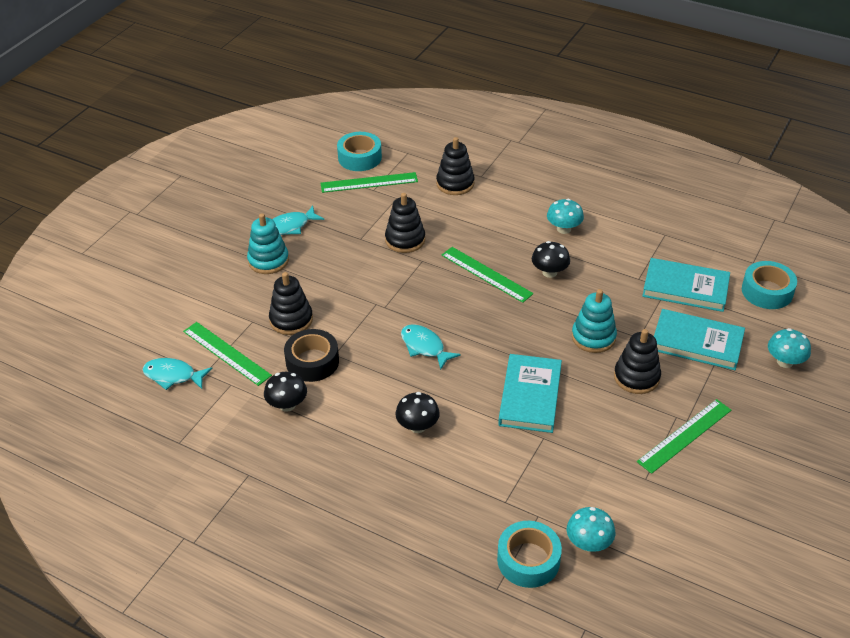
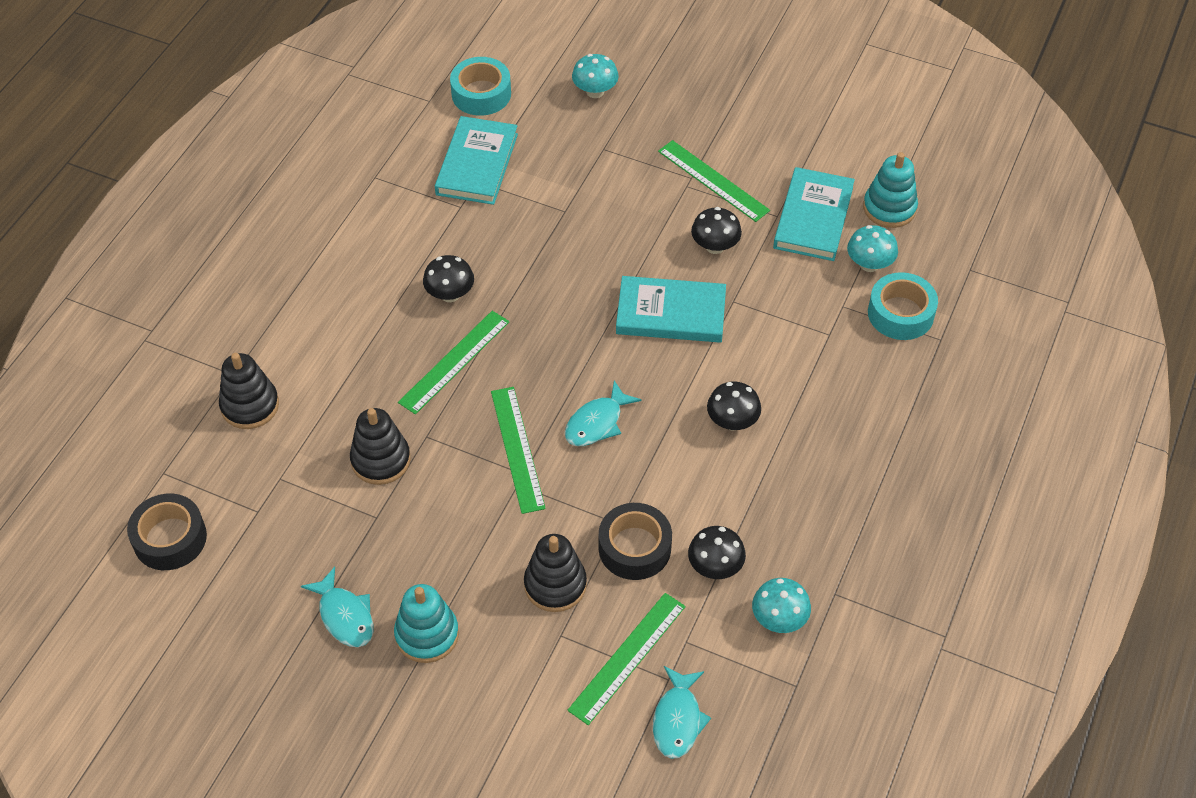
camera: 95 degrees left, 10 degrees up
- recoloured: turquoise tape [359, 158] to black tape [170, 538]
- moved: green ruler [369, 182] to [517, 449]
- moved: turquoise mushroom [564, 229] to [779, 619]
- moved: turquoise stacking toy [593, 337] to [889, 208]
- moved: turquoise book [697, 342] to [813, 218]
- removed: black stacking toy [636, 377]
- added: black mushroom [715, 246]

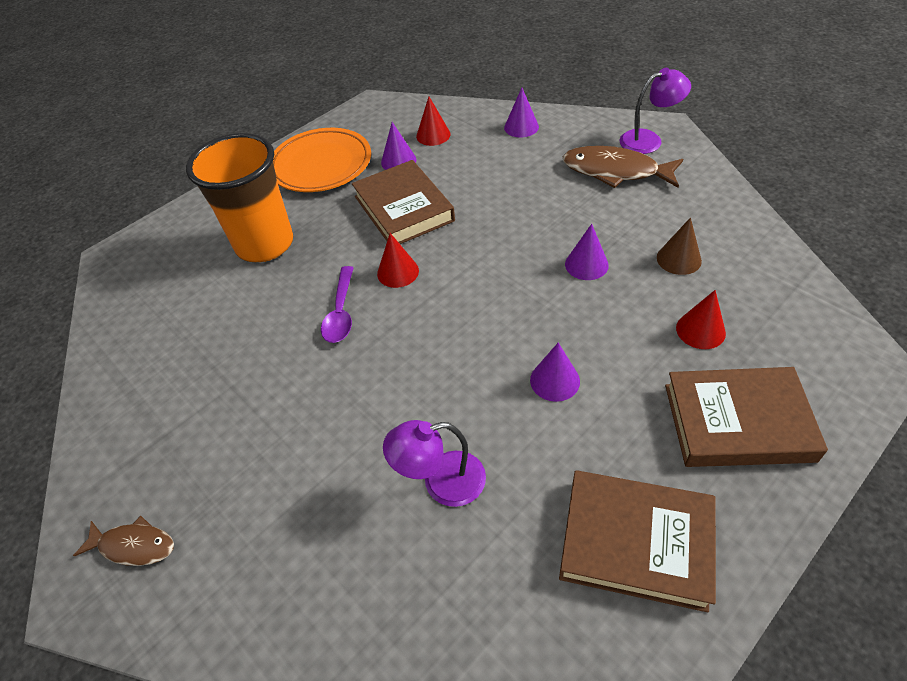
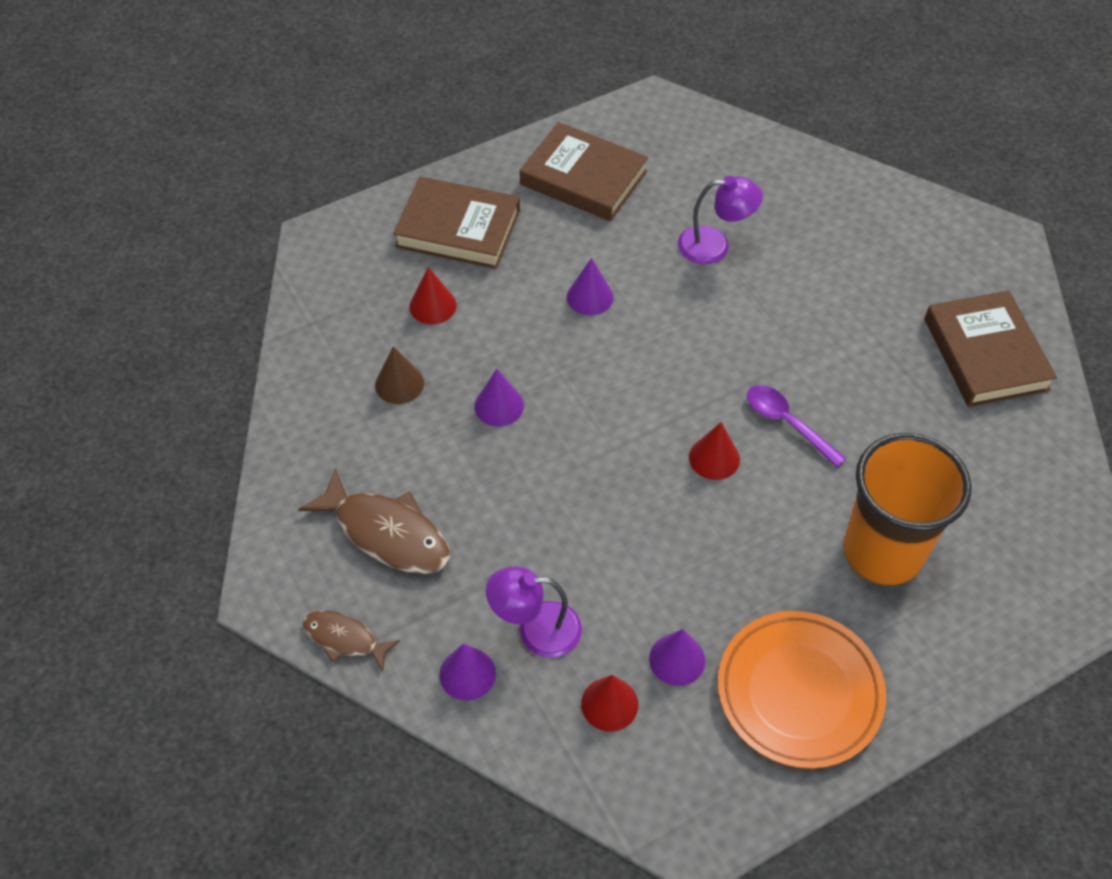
camera: 170 degrees left, 5 degrees up
- moved: purple lamp [648, 140] to [536, 630]
- moved: brown book [404, 208] to [985, 354]
- turned: purple spoon [341, 312] = [787, 423] 60 degrees counterclockwise
- moved: brown fish [133, 546] to [344, 639]

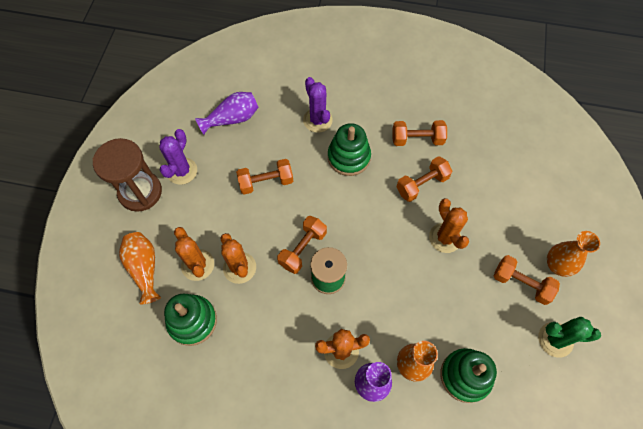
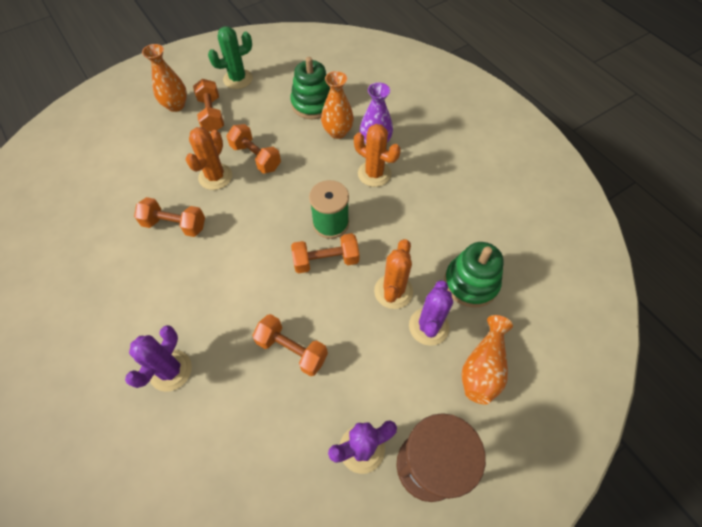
camera: 135 degrees left, 5 degrees down
- removed: purple vase [232, 119]
- moved: orange dumbbell [417, 139] to [256, 157]
- removed: green stacking toy [348, 157]
- recoloured: orange cactus [197, 265] to purple cactus [428, 326]
- turned: green cactus [555, 339] = [238, 79] 75 degrees counterclockwise

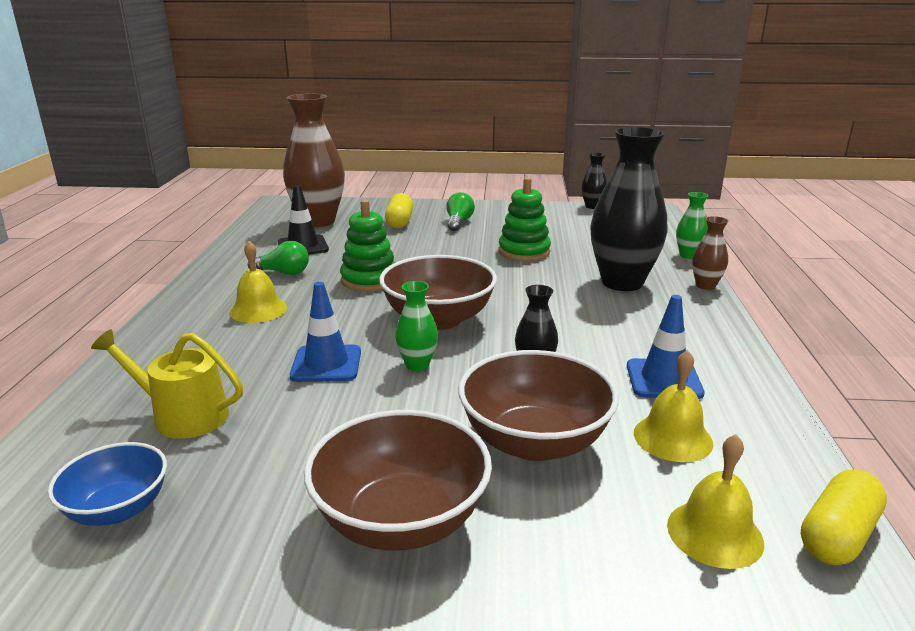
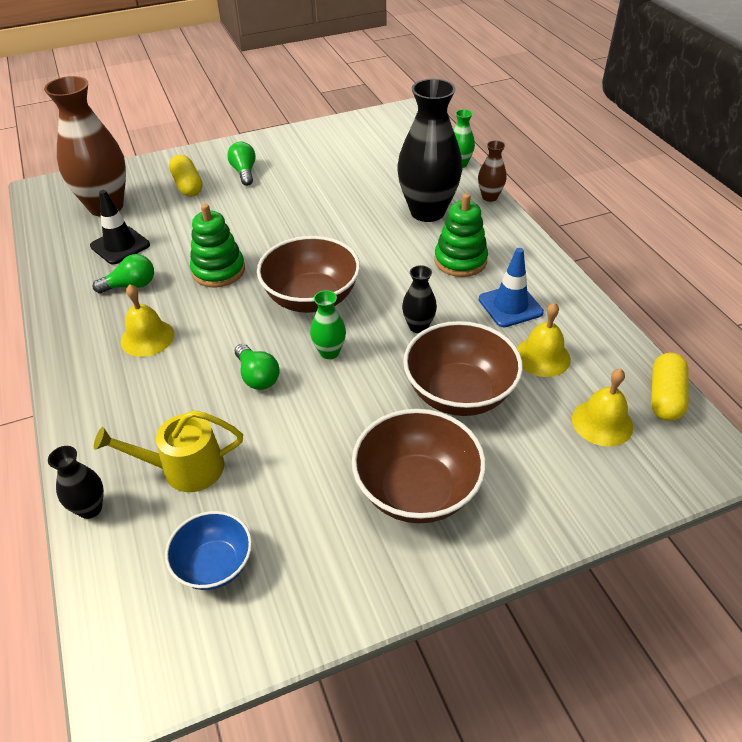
camera: 25 degrees left, 20 degrees up
- moved: black vase [592, 206] to [90, 508]
- moved: green stacking toy [524, 252] to [460, 260]
- replaced: blue traffic cone [326, 364] to green light bulb [257, 376]

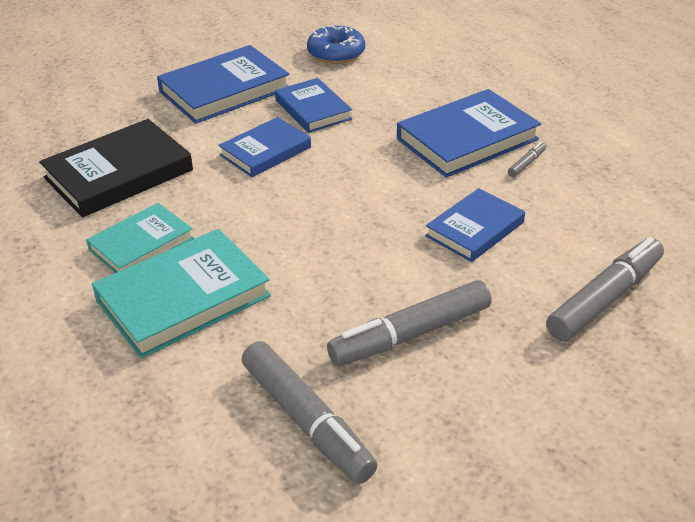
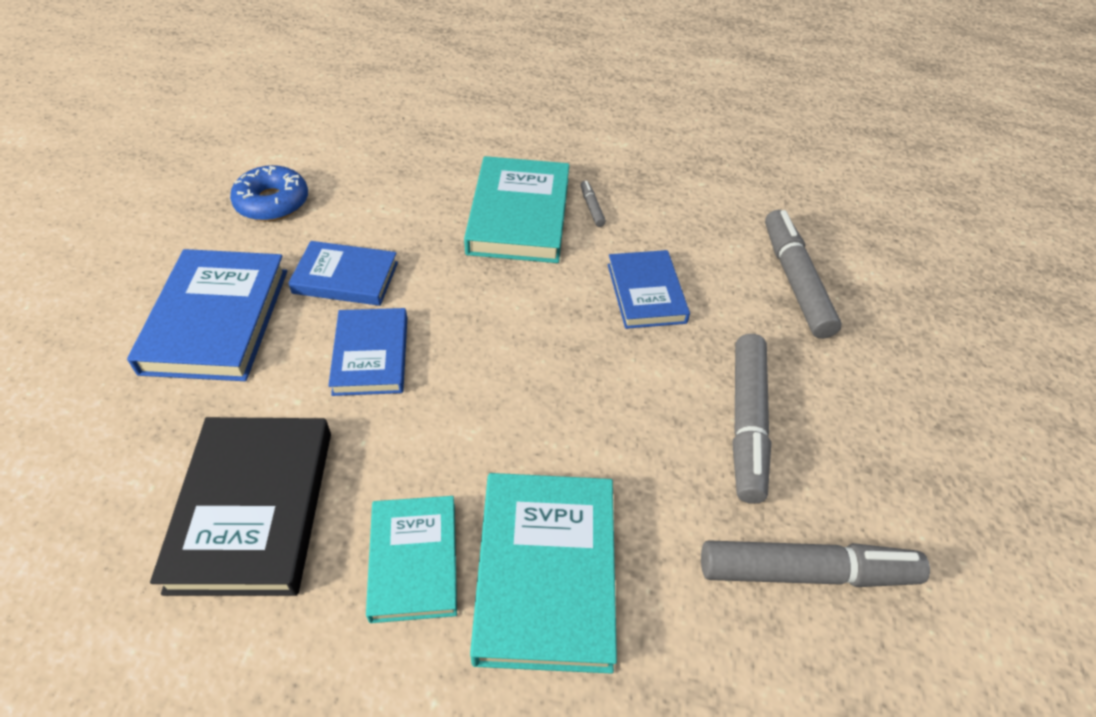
camera: 55 degrees left, 10 degrees up
- recoloured: blue book [467, 139] to turquoise book [519, 215]

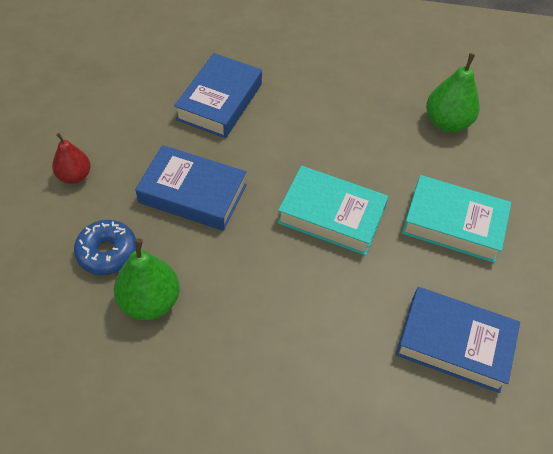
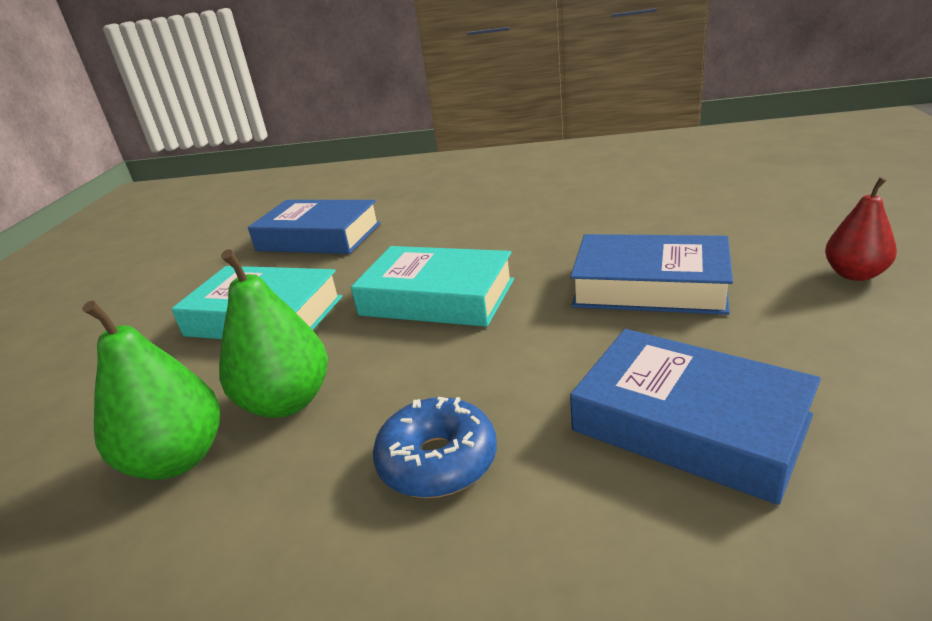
camera: 175 degrees left, 25 degrees down
- turned: blue book [220, 101] = [689, 423] 75 degrees counterclockwise
- moved: blue donut [107, 252] to [438, 461]
- moved: green pear [150, 301] to [287, 402]

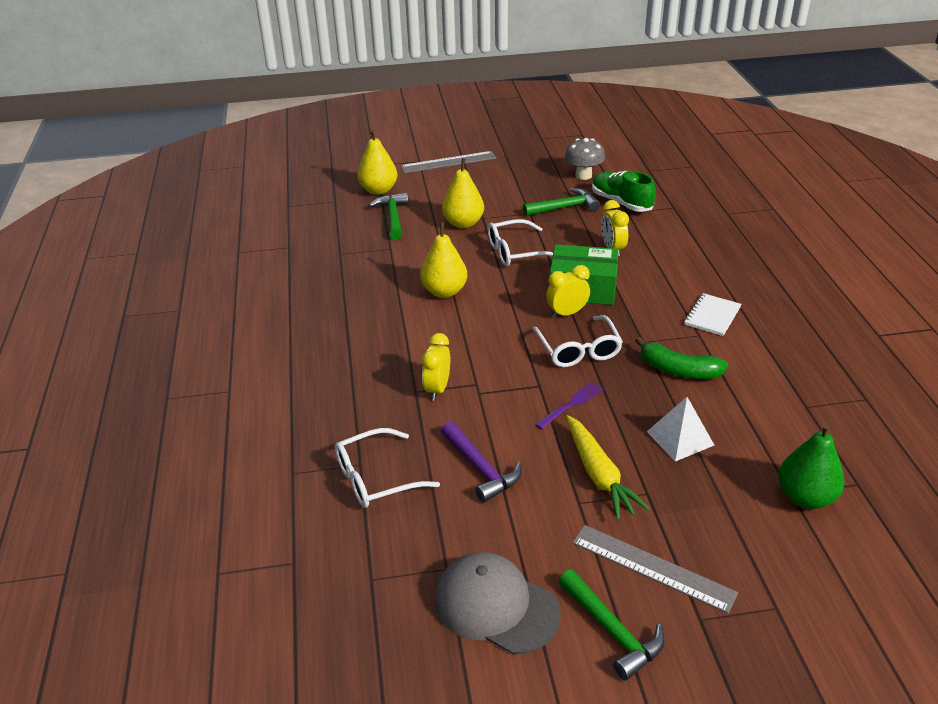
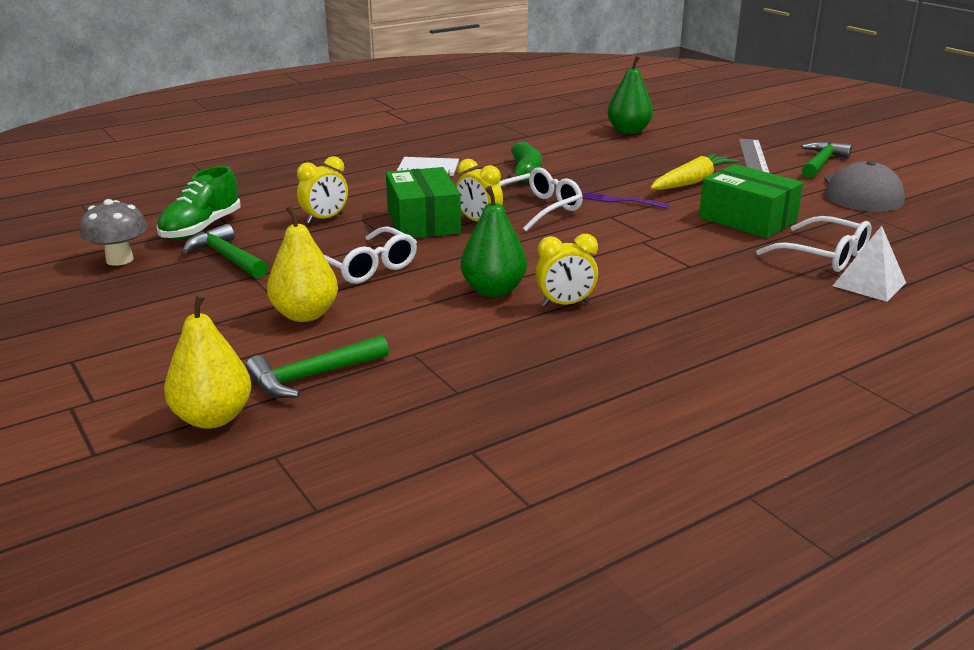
camera: 115 degrees left, 10 degrees down
- removed: grey ruler [448, 162]
- recoloured: yellow pear [444, 291] to green pear [493, 290]
- moved: yellow clock [437, 389] to [565, 304]
- moved: white pyramid [680, 438] to [869, 284]
- replaced: purple hammer [480, 468] to green box [747, 219]

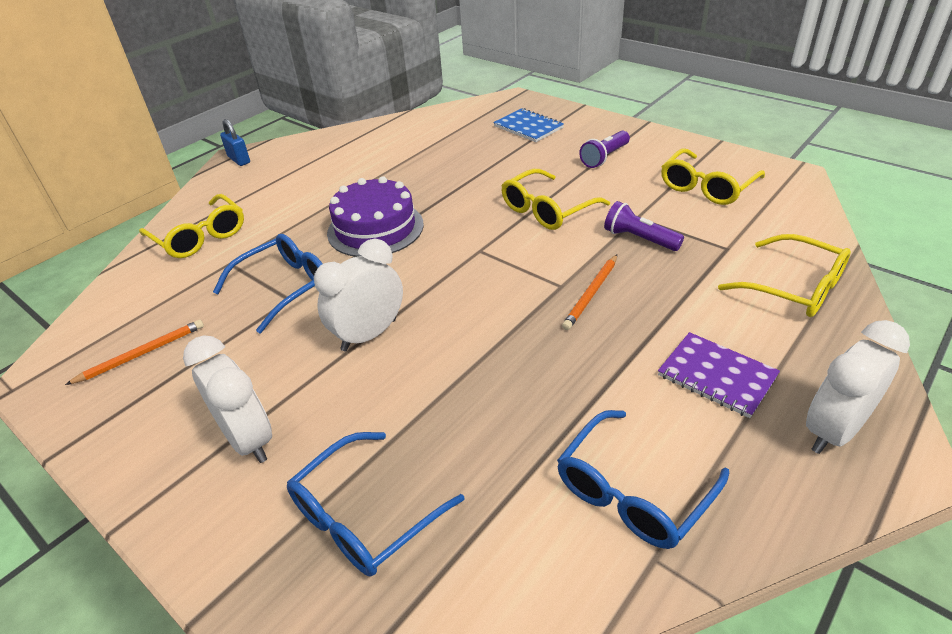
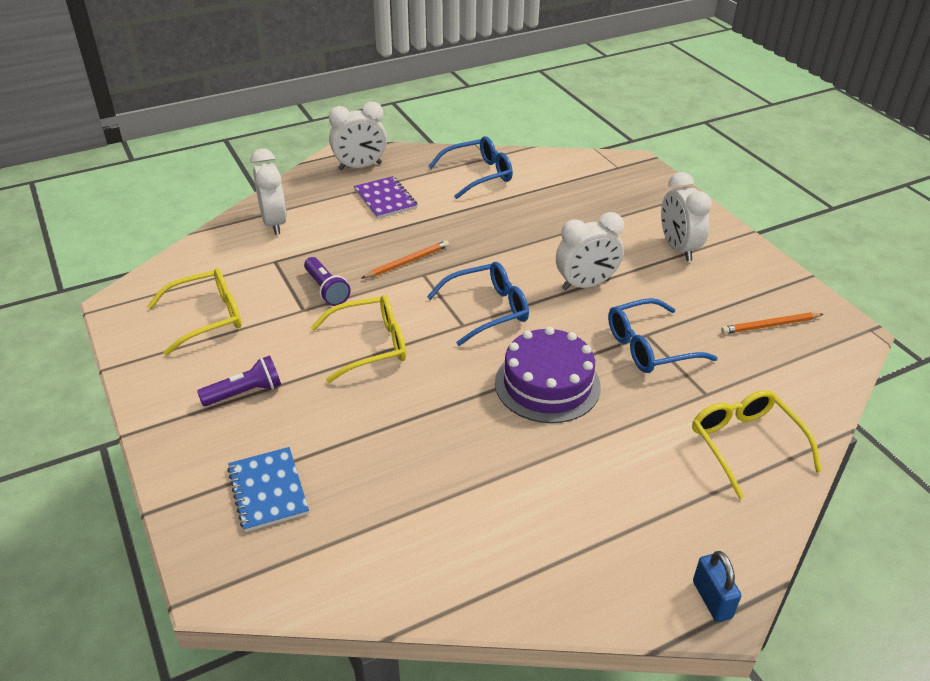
camera: 160 degrees left, 0 degrees up
- replaced: yellow glasses [795, 288] to white clock [274, 223]
- moved: blue glasses [363, 517] to [488, 309]

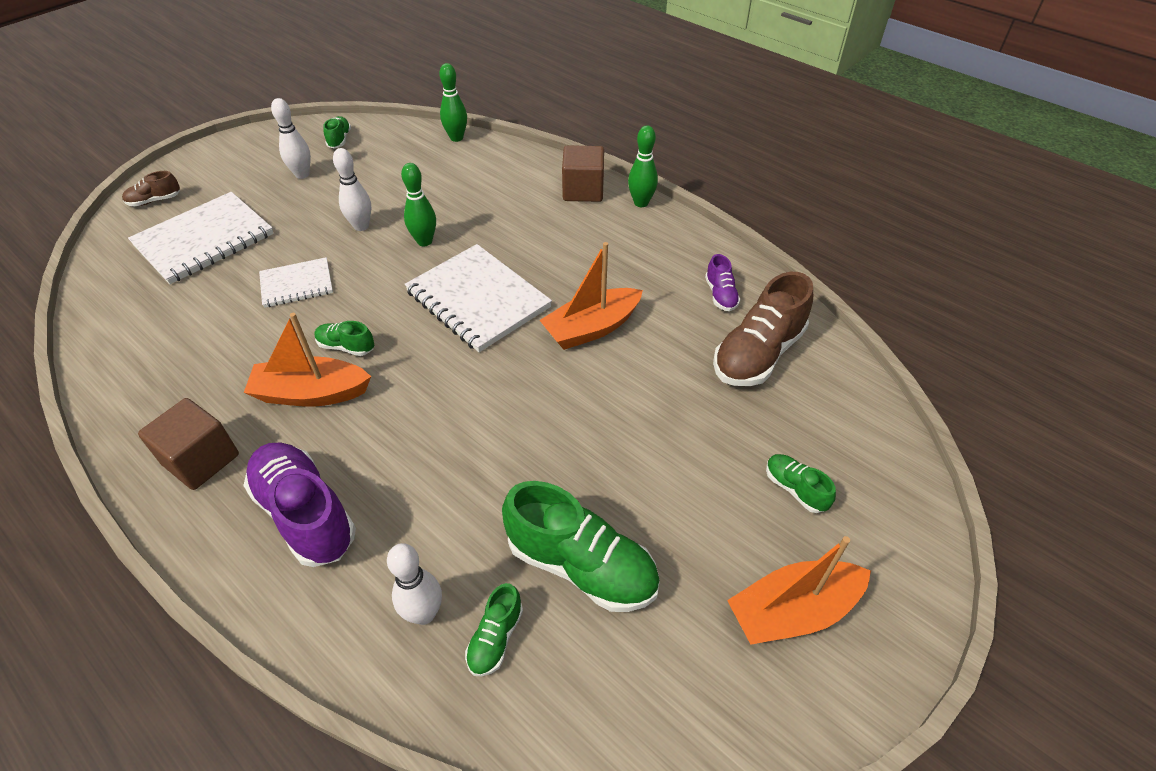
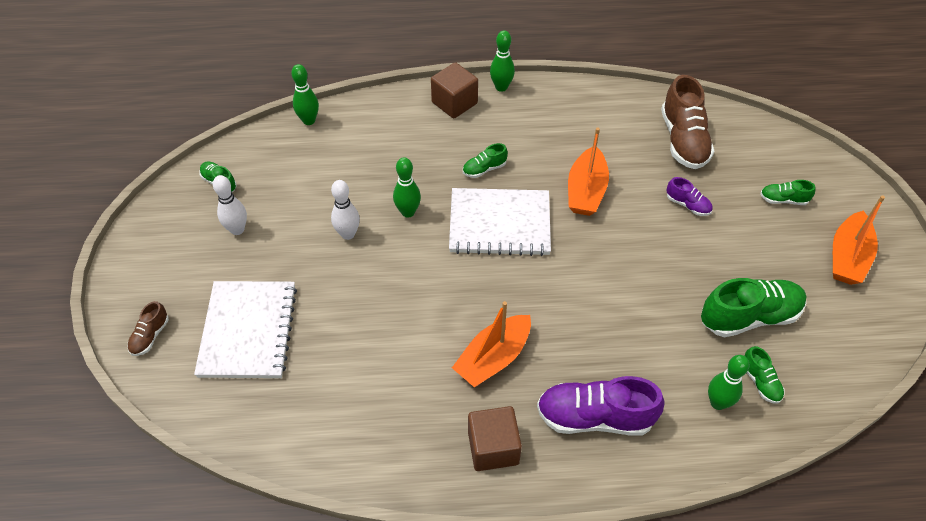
camera: 45 degrees left, 5 degrees up
- moved: purple shoe [720, 295] to [687, 205]
- removed: white notebook [297, 284]
- moved: green shoe [346, 347] to [484, 169]
- recoloured: white bowling pin [424, 613] to green bowling pin [718, 403]

